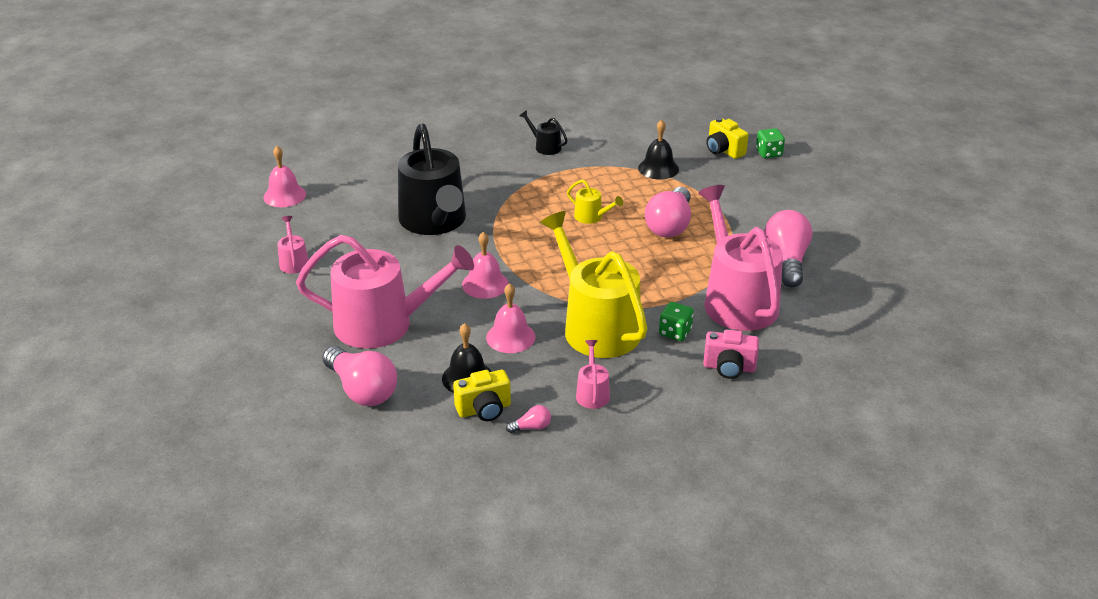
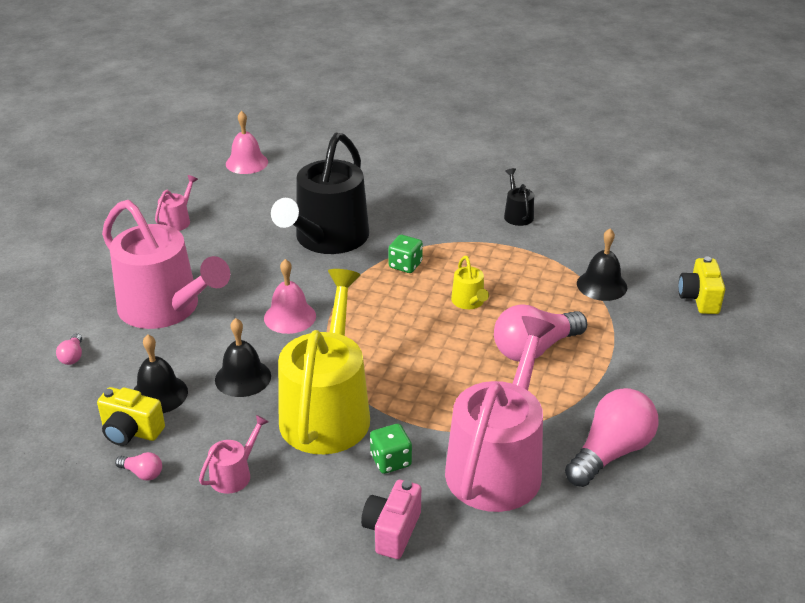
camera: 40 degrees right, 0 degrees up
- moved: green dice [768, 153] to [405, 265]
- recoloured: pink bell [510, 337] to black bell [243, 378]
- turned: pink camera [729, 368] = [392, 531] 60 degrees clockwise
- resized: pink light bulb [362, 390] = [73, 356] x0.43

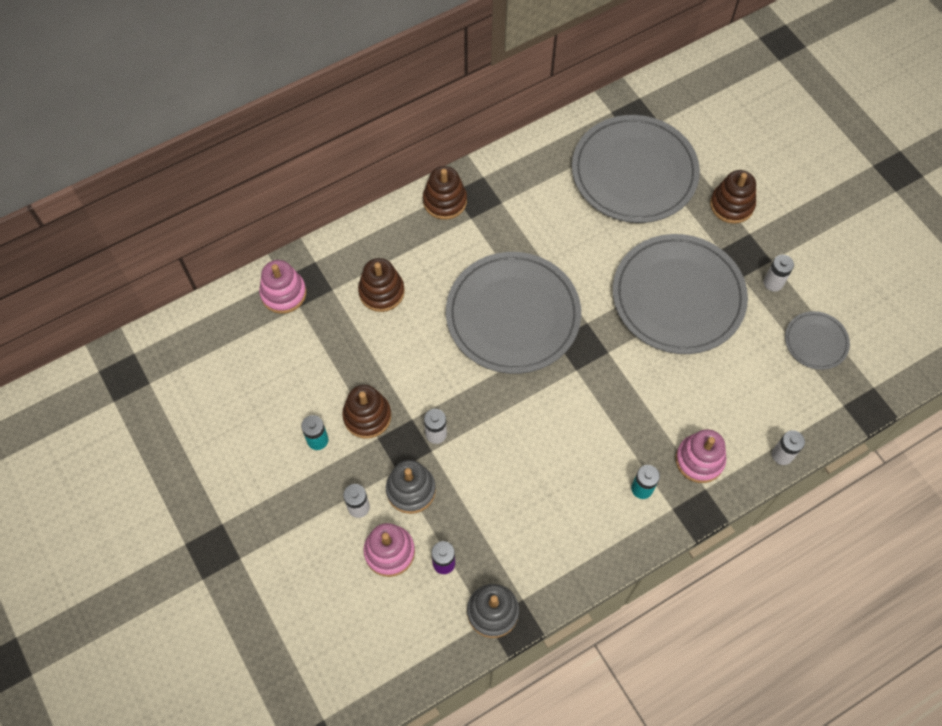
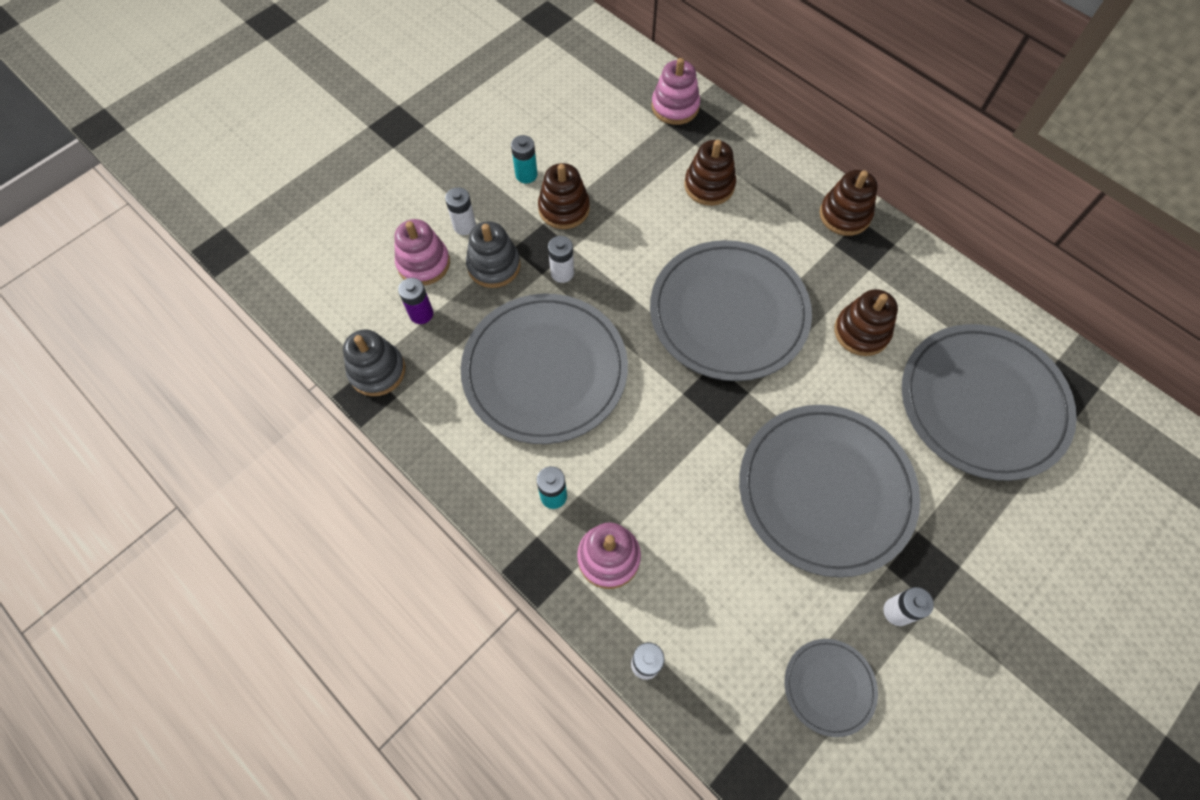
camera: 75 degrees right, 0 degrees up
- moved: brown stacking toy [731, 205] to [861, 332]
- added: grey plate [545, 370]

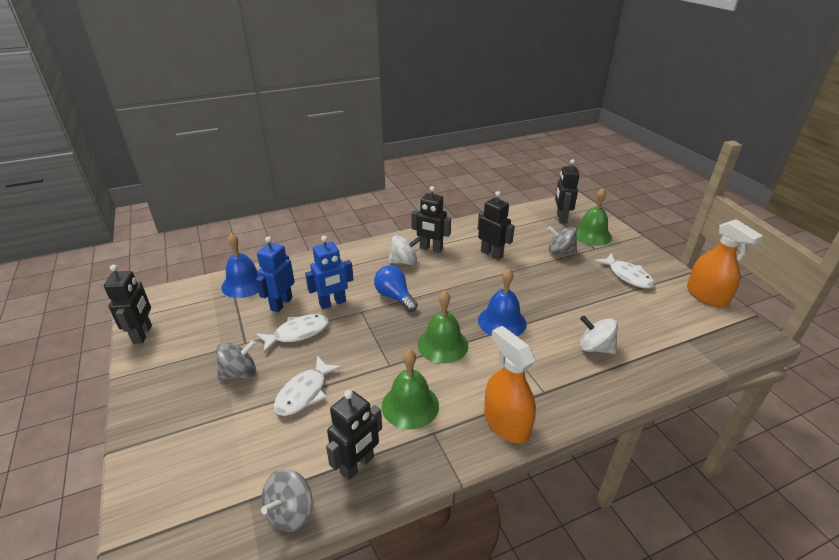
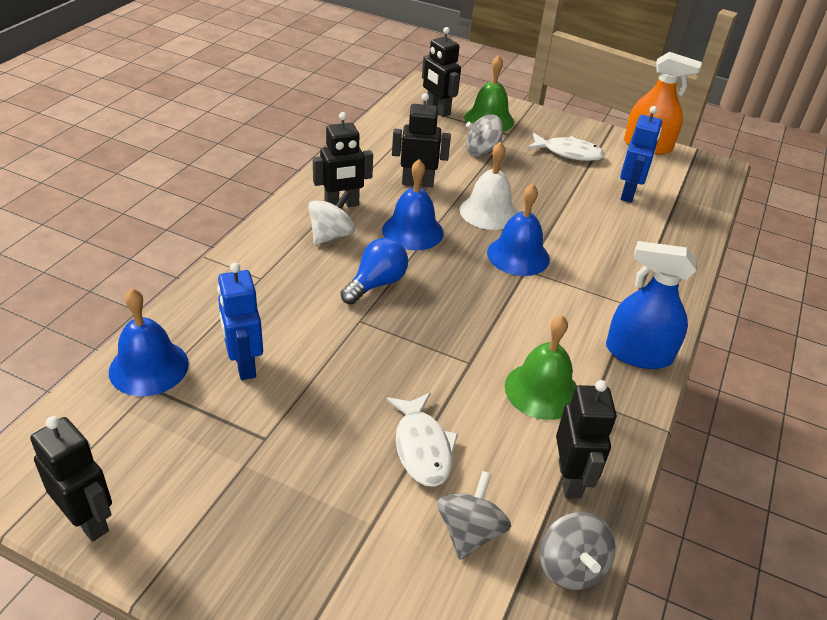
camera: 45 degrees left, 5 degrees up
- moved: blue robot [332, 303] to [628, 193]
- turned: blue light bulb [395, 297] = [376, 284] 120 degrees clockwise
- removed: green bell [442, 344]
- removed: white fish [297, 333]
- removed: white spinning top [595, 348]
- recoloured: orange spray bottle [506, 423] to blue spray bottle [638, 353]
- moved: grey spinning top [239, 373] to [469, 532]
- added: white bell [489, 212]
- added: blue bell [412, 231]

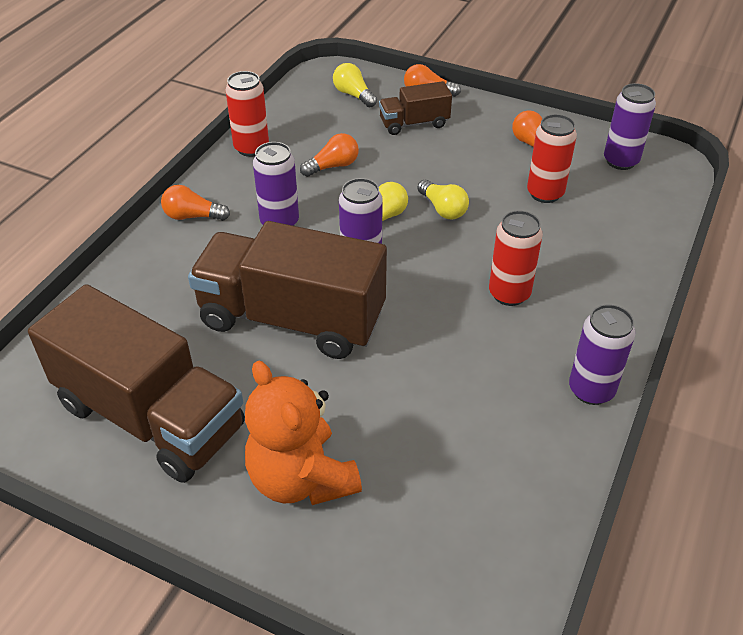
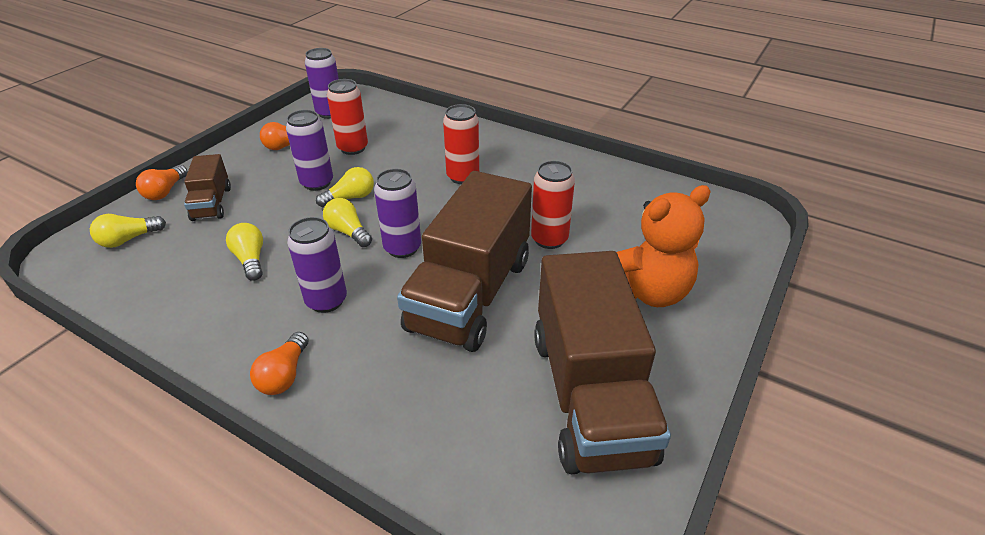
camera: 85 degrees left, 5 degrees down
- moved: red can [251, 148] to [549, 239]
- recoloured: orange light bulb [333, 166] to yellow light bulb [251, 260]
- turned: brown truck [150, 416] = [589, 395] 135 degrees clockwise
- moved: purple can [591, 390] to [317, 183]

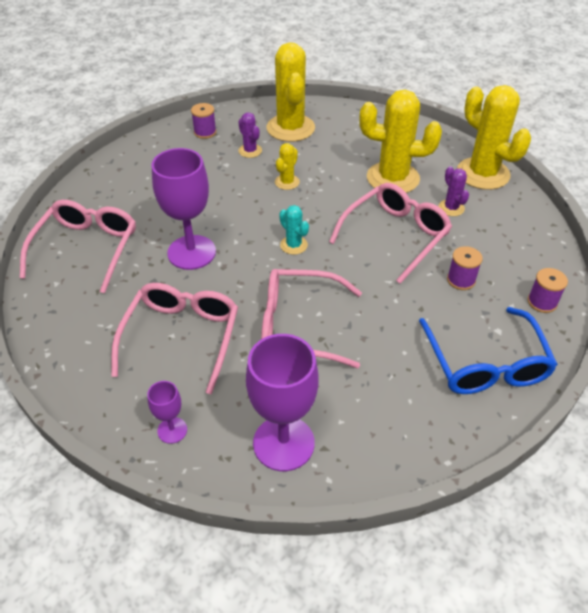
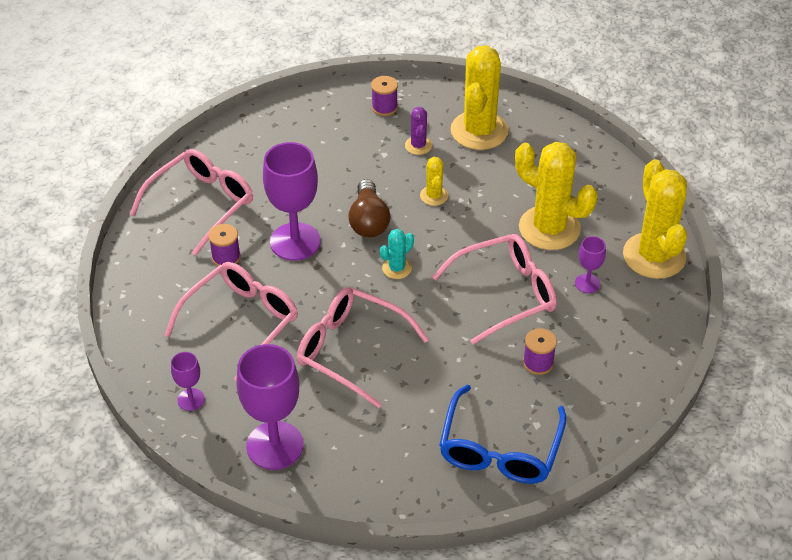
camera: 25 degrees right, 0 degrees up
- turned: yellow cactus [287, 182] = [434, 196] 60 degrees counterclockwise
- replaced: purple cactus [451, 208] to purple goblet [587, 283]
- turned: turquoise cactus [294, 245] = [397, 268] 60 degrees clockwise
- moved: purple spool [542, 302] to [226, 257]
- added: brown light bulb [368, 221]

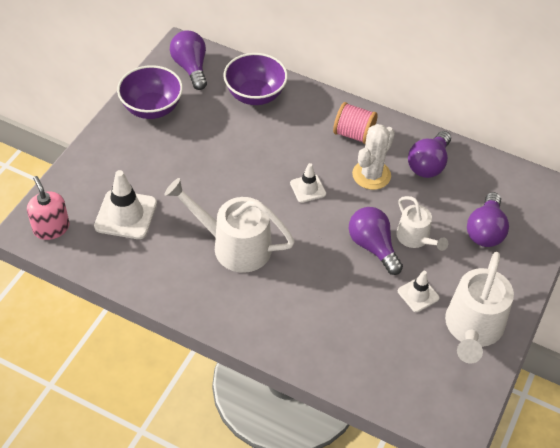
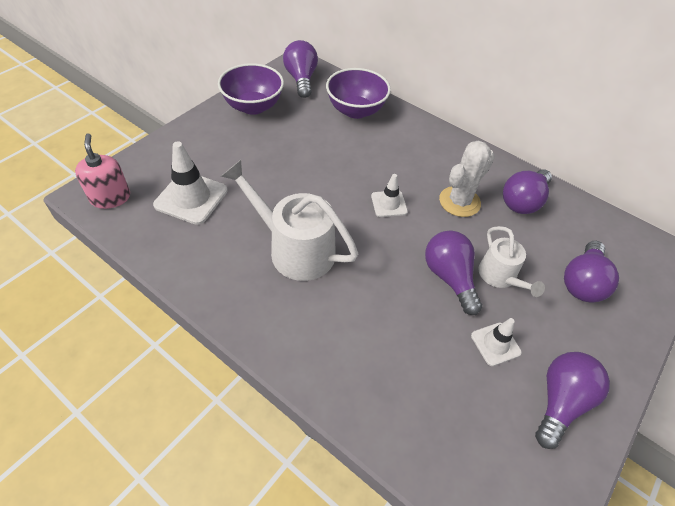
camera: 10 degrees right, 0 degrees up
- removed: pink spool [353, 134]
- replaced: white watering can [473, 329] to purple light bulb [560, 402]

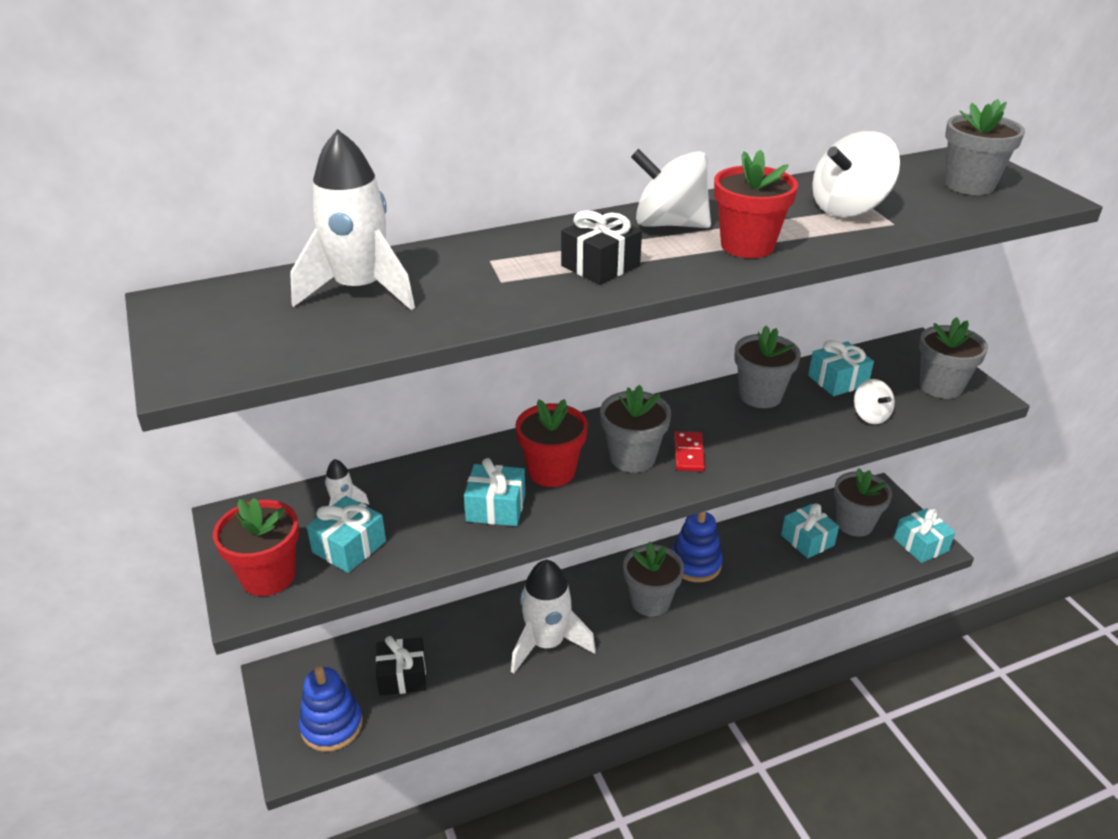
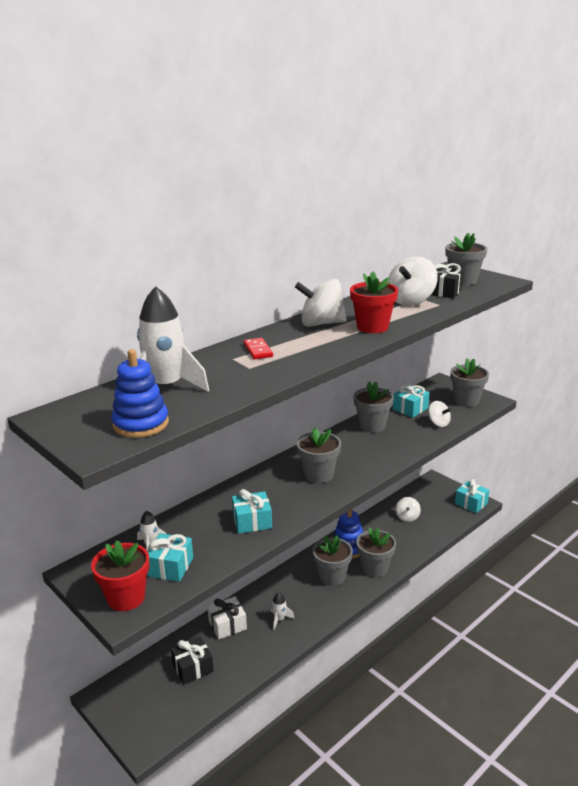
camera: 20 degrees left, 10 degrees down
- moved: black gift [600, 266] to [444, 292]
- removed: red flower pot [551, 472]
- moved: red domino [689, 453] to [258, 350]
- moved: grey flower pot [854, 524] to [375, 568]
- replaced: turquoise gift [807, 540] to white spinning top [407, 517]
- resized: white rocket [547, 643] = [279, 619] x0.44
- moved: blue stacking toy [332, 725] to [141, 424]
- added: white gift [227, 625]

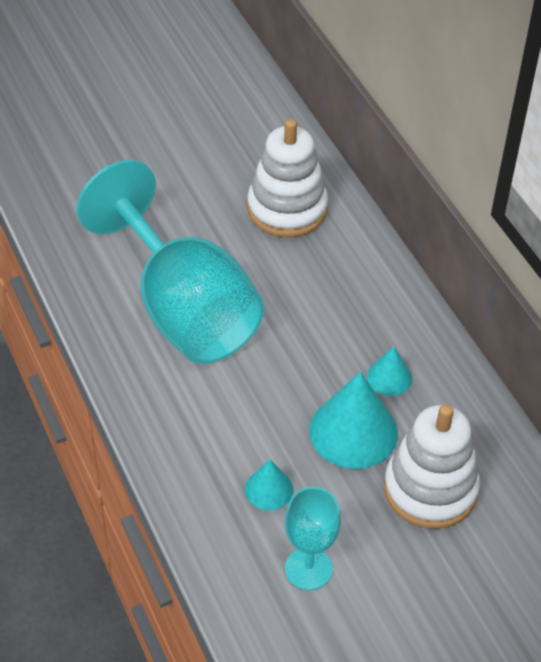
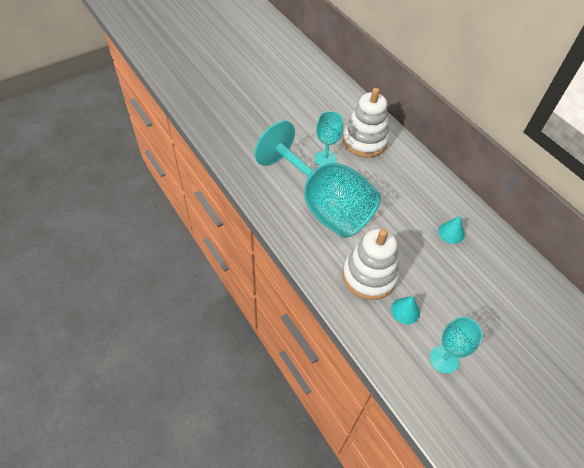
camera: 10 degrees left, 5 degrees up
- removed: turquoise cone [353, 431]
- moved: white stacking toy [430, 489] to [369, 276]
- added: turquoise goblet [325, 159]

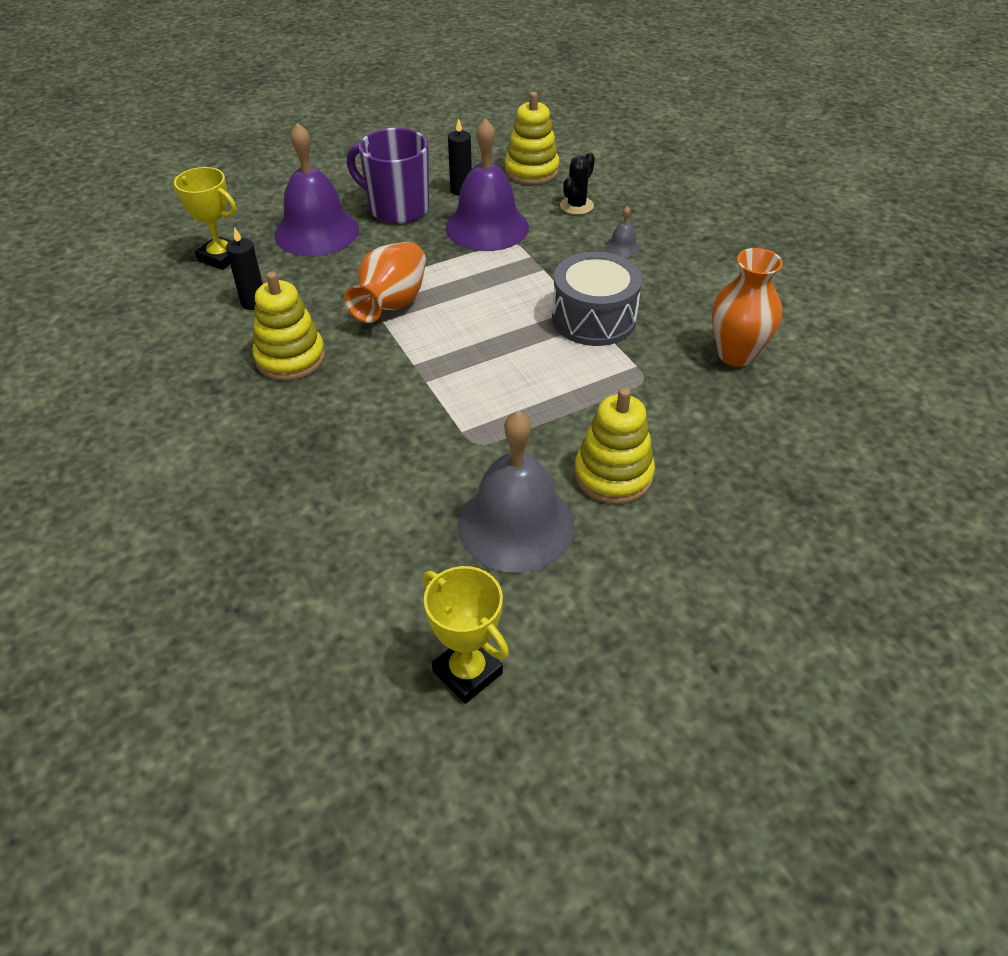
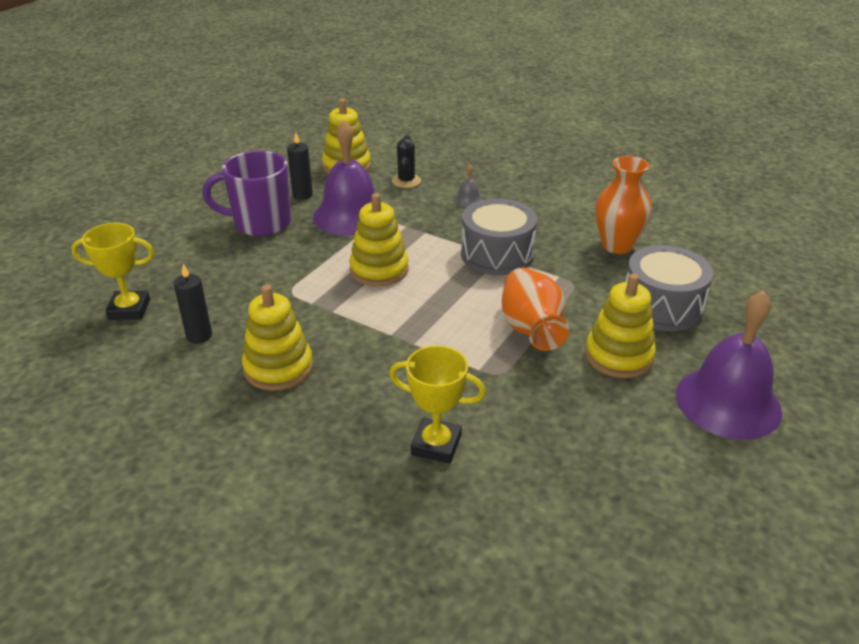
camera: 30 degrees left, 10 degrees down
- moved: purple bell [316, 232] to [728, 402]
- moved: orange vase [392, 304] to [531, 329]
- removed: grey bell [516, 525]
- moved: yellow trophy [467, 672] to [436, 445]
- added: yellow stacking toy [379, 270]
- added: grey drum [662, 306]

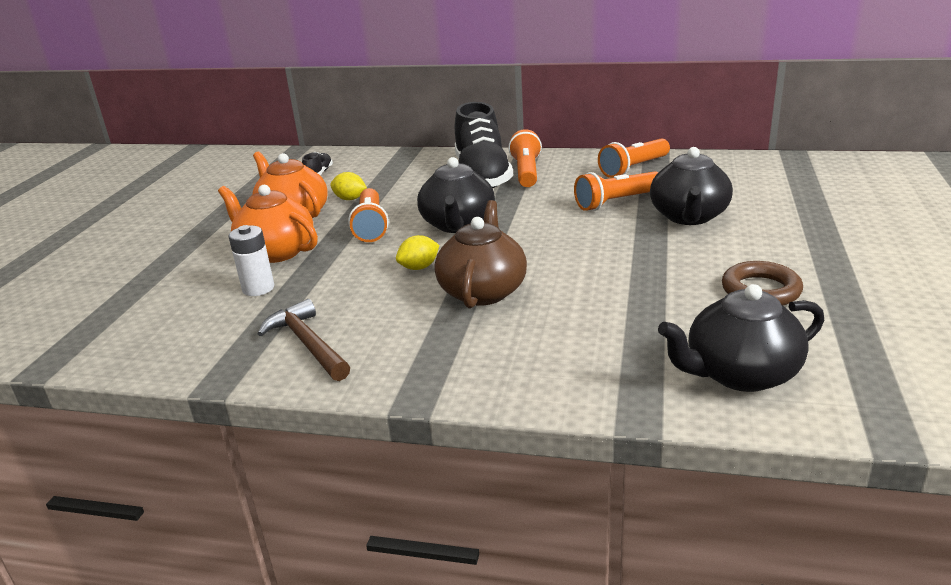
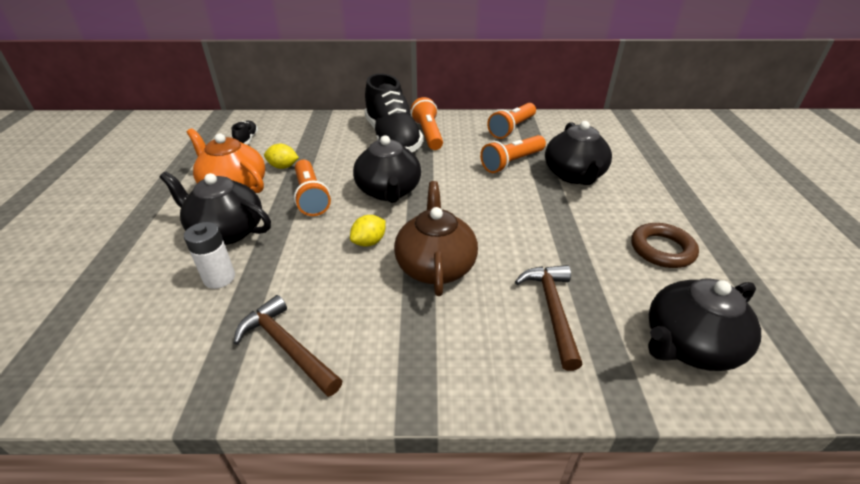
camera: 15 degrees left, 10 degrees up
- recoloured: orange teapot [275, 252] to black teapot [227, 231]
- added: brown hammer [552, 310]

